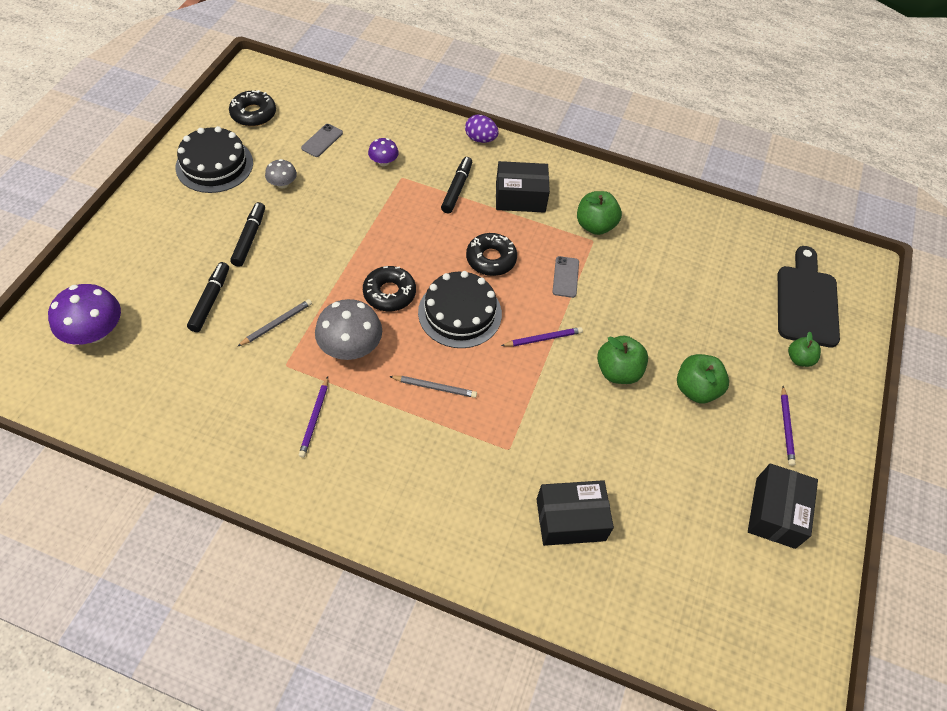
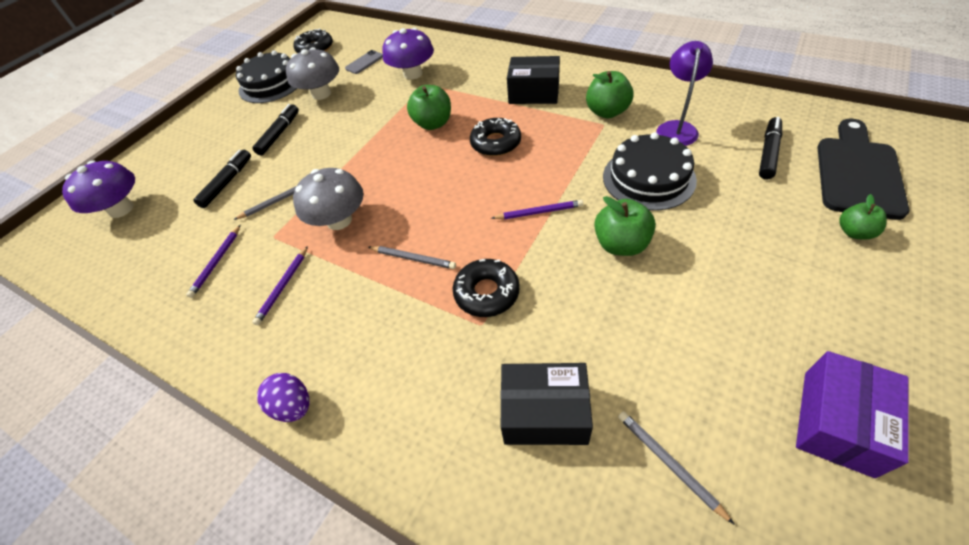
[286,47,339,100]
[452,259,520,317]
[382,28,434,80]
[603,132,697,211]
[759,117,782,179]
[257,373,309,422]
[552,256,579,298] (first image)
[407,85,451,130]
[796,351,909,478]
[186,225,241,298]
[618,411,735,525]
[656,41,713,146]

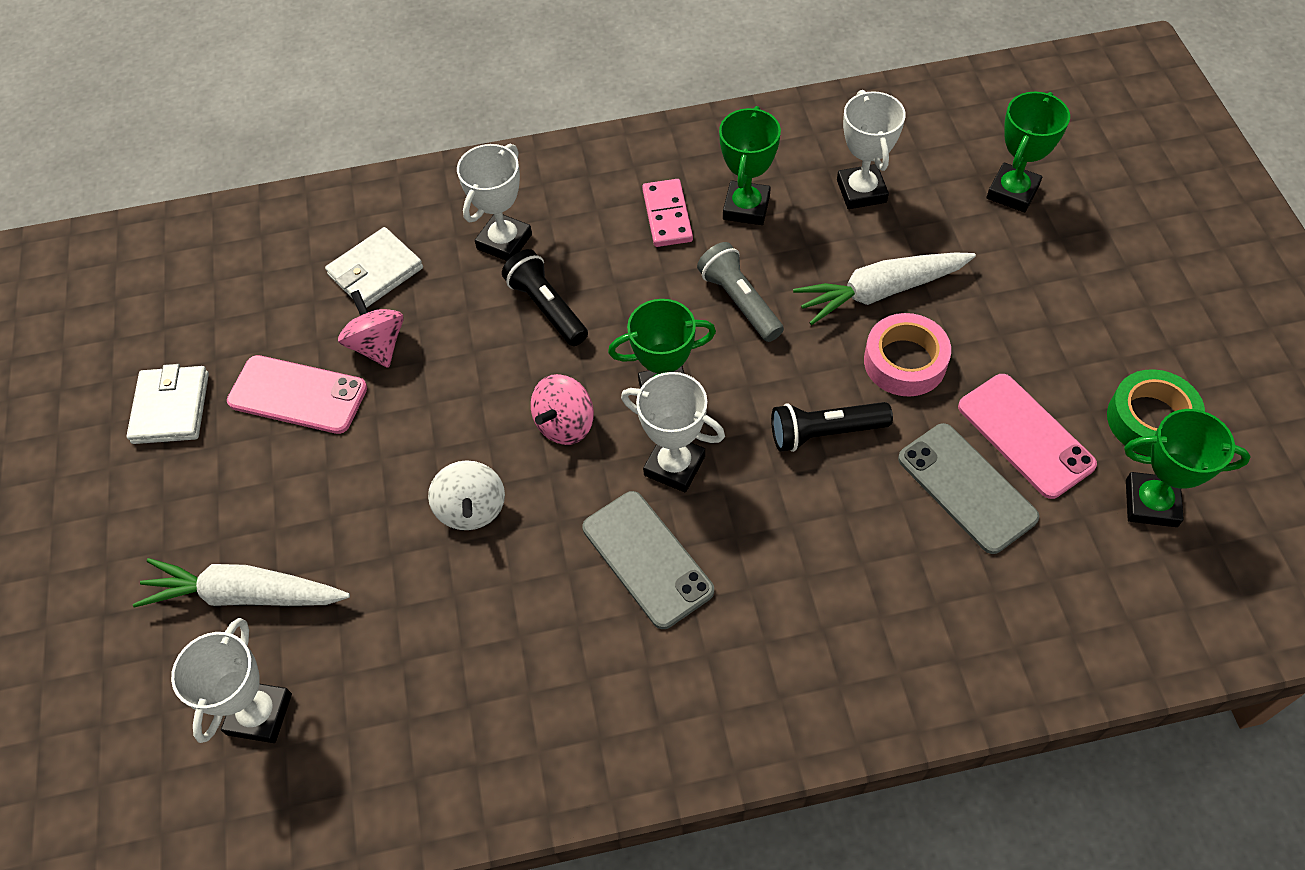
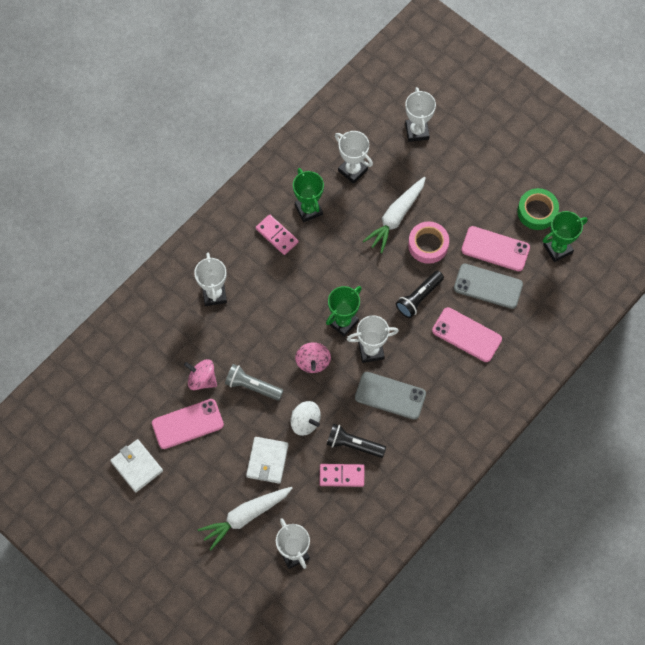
[246,437,289,484]
[326,424,386,458]
[225,364,284,401]
[405,87,436,142]
[320,464,364,487]
[432,307,502,362]

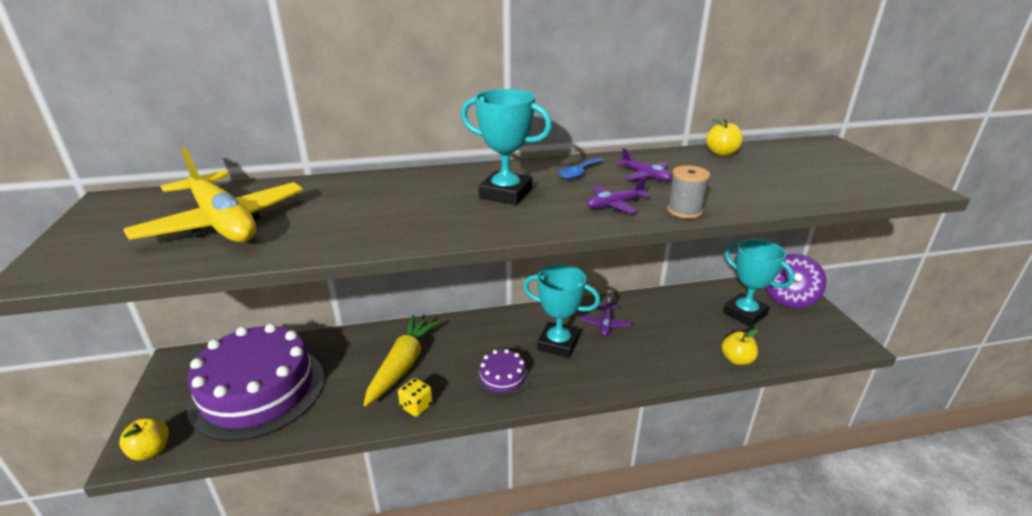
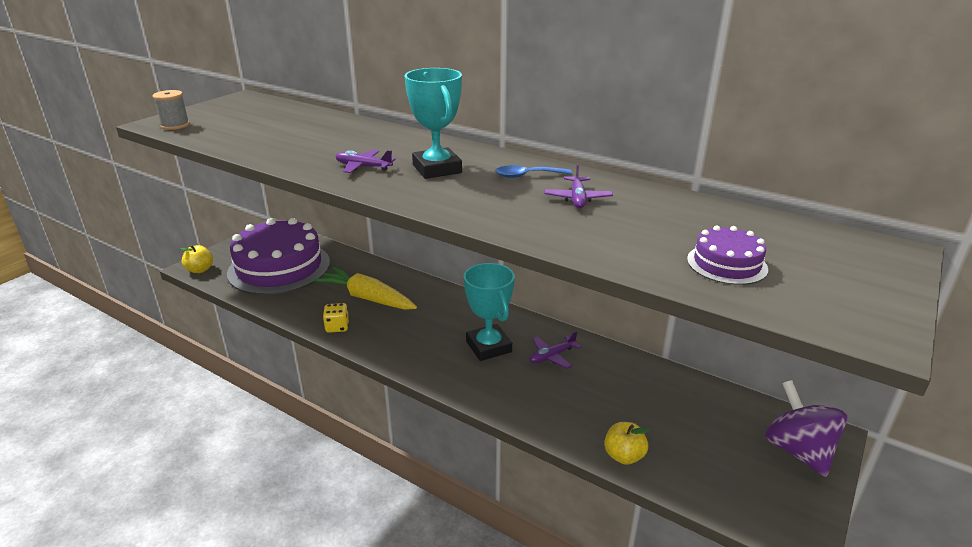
[123,147,303,242] (first image)
[314,267,417,310]
[687,225,768,285]
[335,150,396,173]
[152,90,190,130]
[706,119,743,156] (first image)
[723,239,795,327] (first image)
[765,380,848,477]

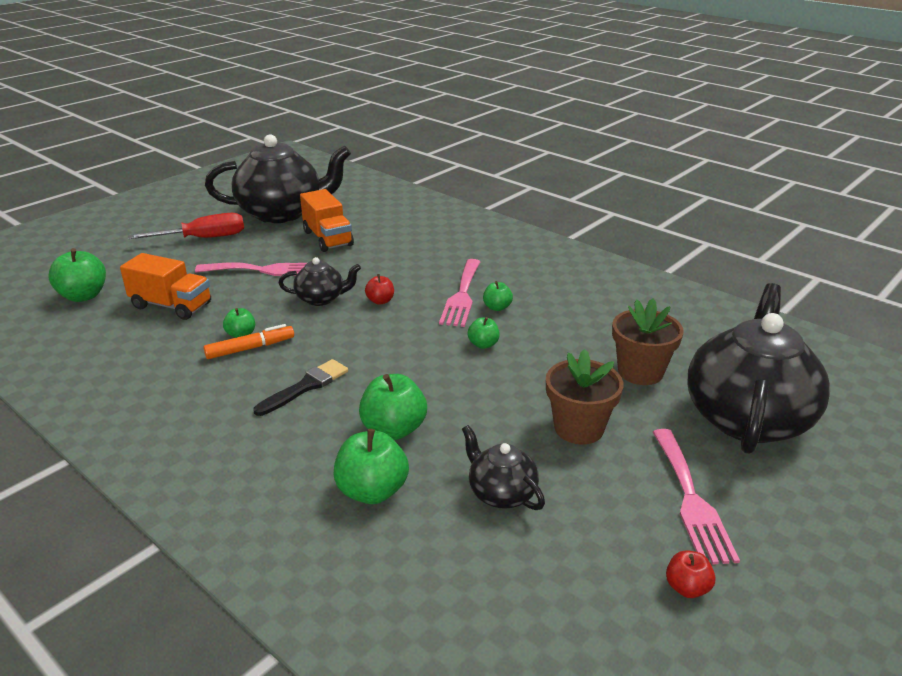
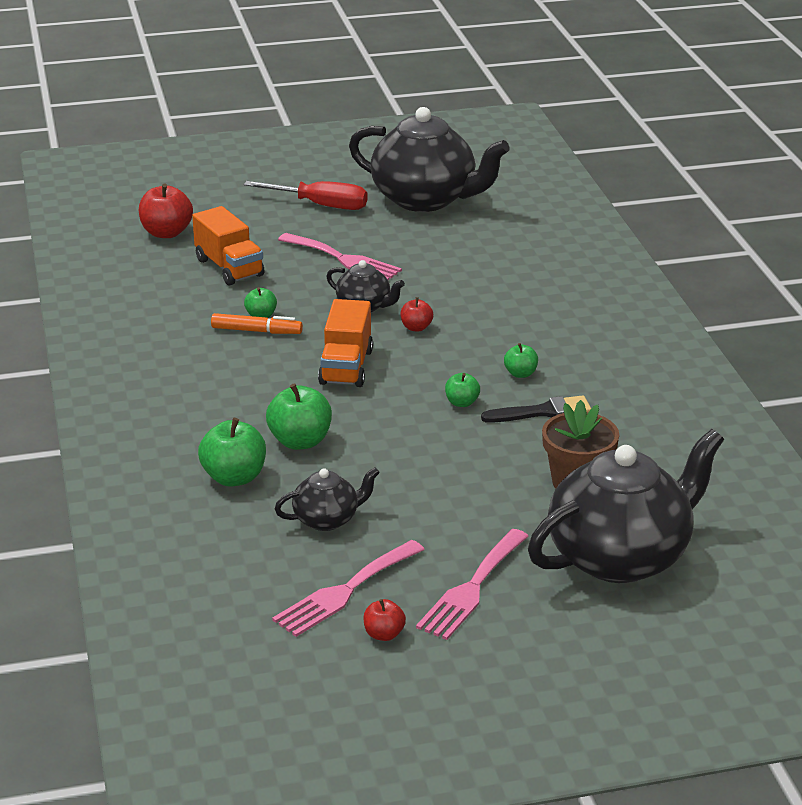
[139,184,193,238]
[481,396,591,423]
[318,299,373,387]
[272,540,425,637]
[275,467,380,531]
[546,349,623,444] (first image)

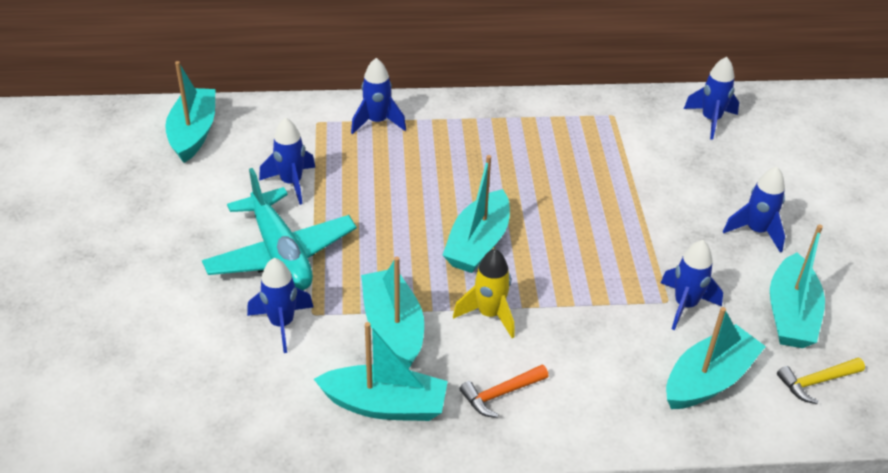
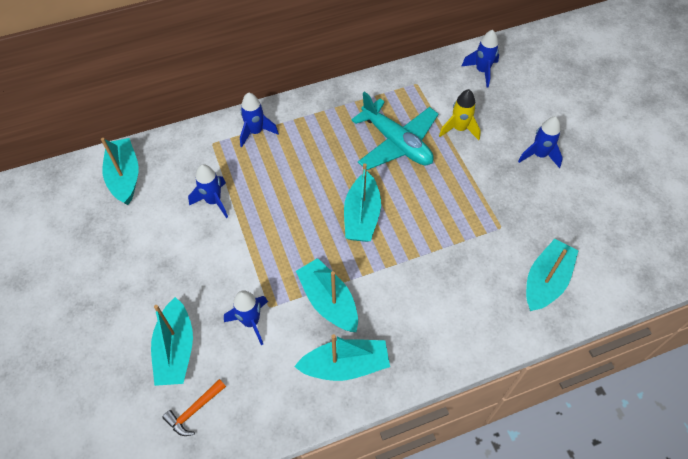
[351,91,438,170]
[439,89,481,140]
[162,379,226,436]
[661,240,723,330] (first image)
[151,297,193,386]
[777,358,865,404] (first image)

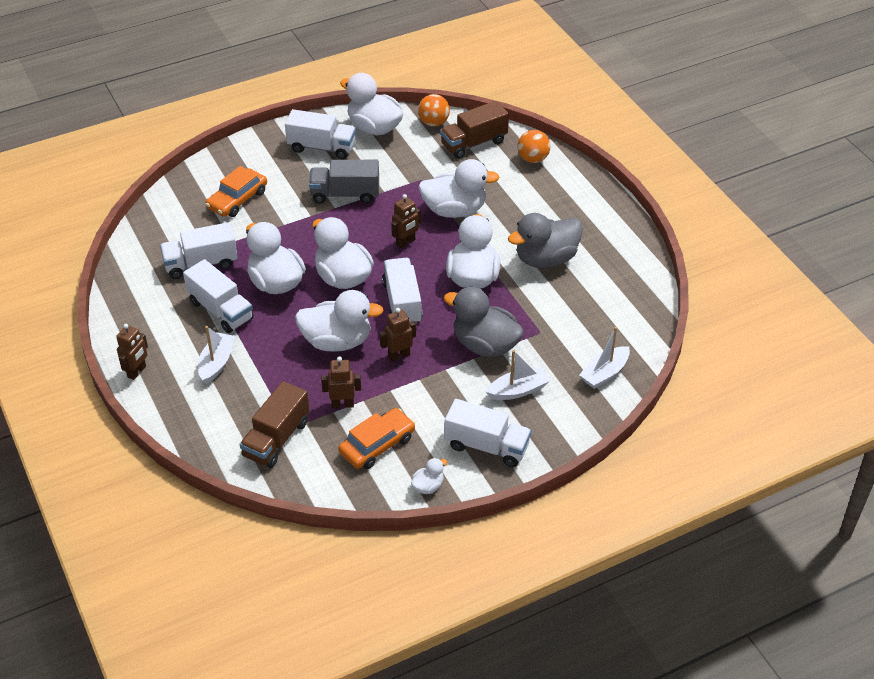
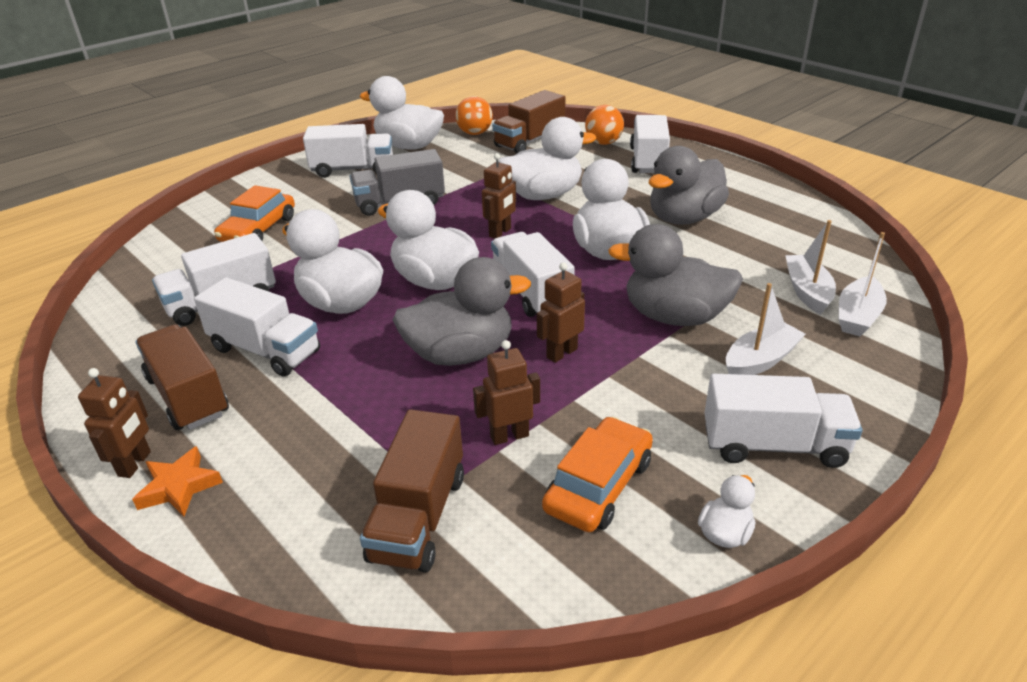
[785,220,836,315]
[392,257,531,366]
[132,446,223,516]
[136,324,229,430]
[630,115,670,173]

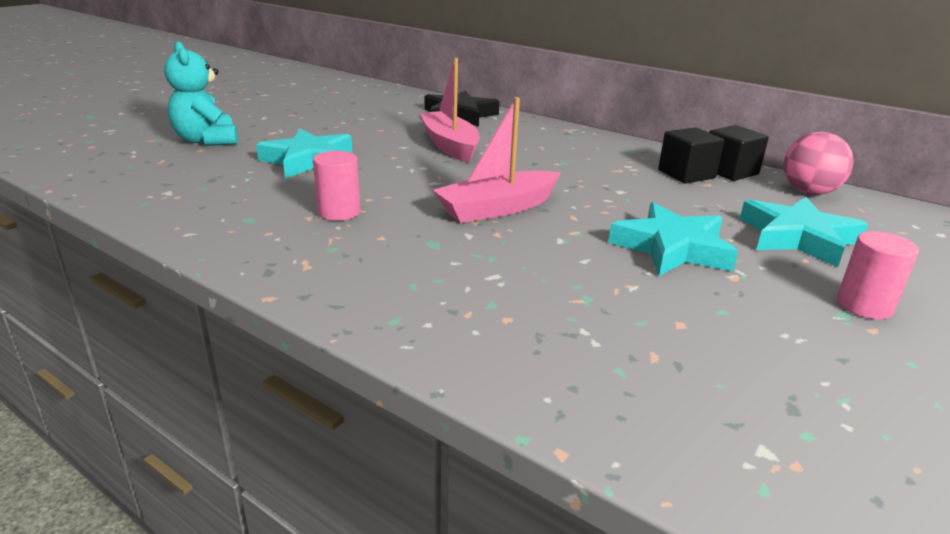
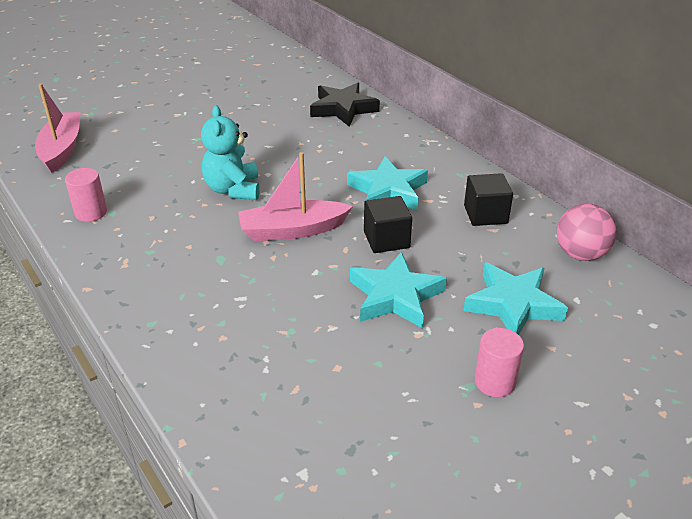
[201,105,260,200]
[347,156,428,210]
[65,168,107,222]
[35,83,81,173]
[364,196,412,253]

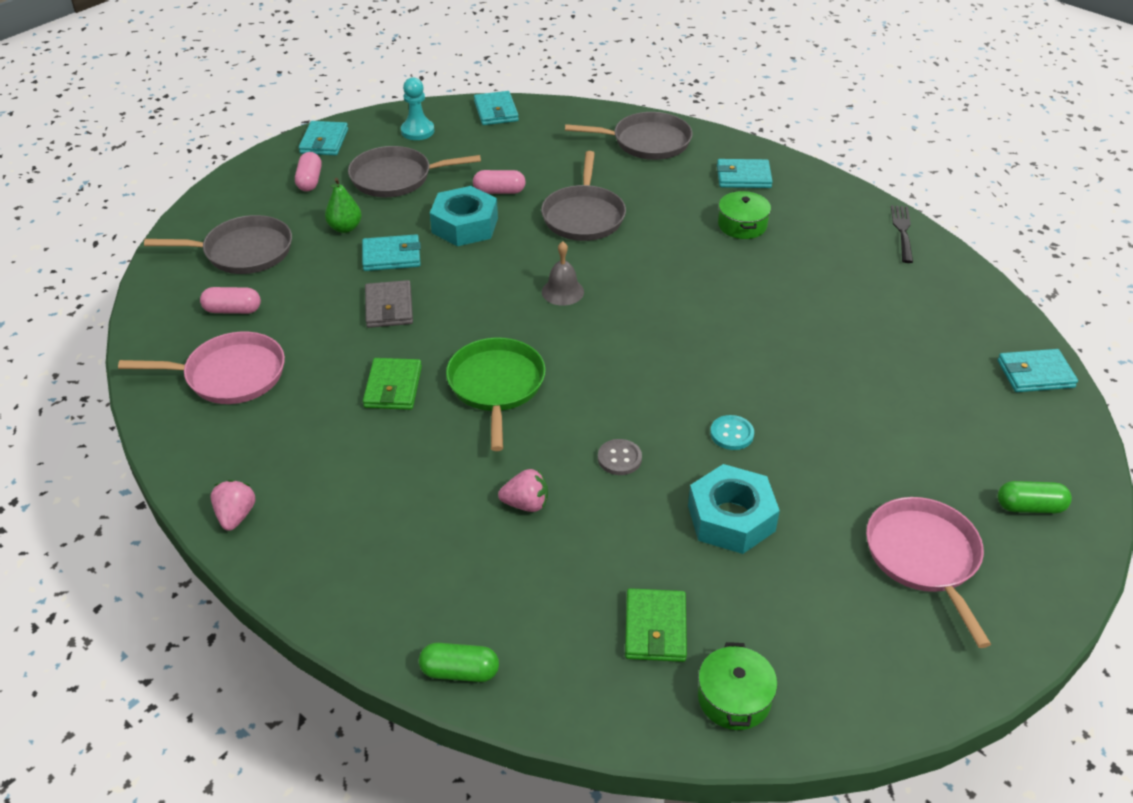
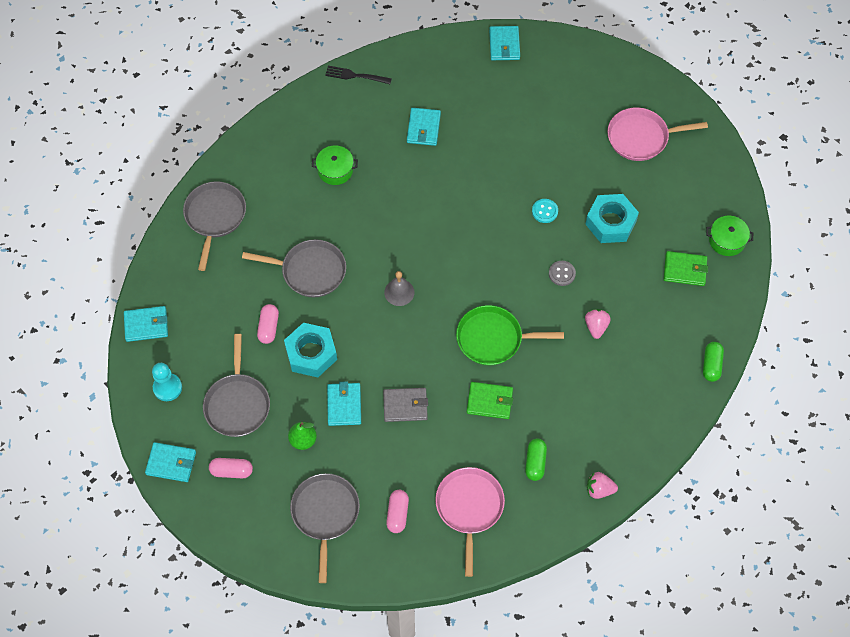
[407,108,441,146]
[525,438,547,481]

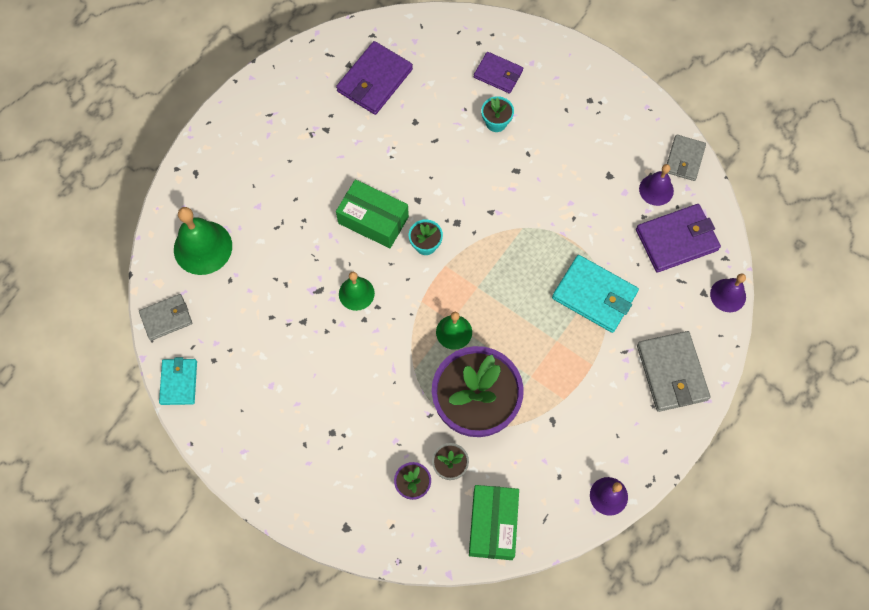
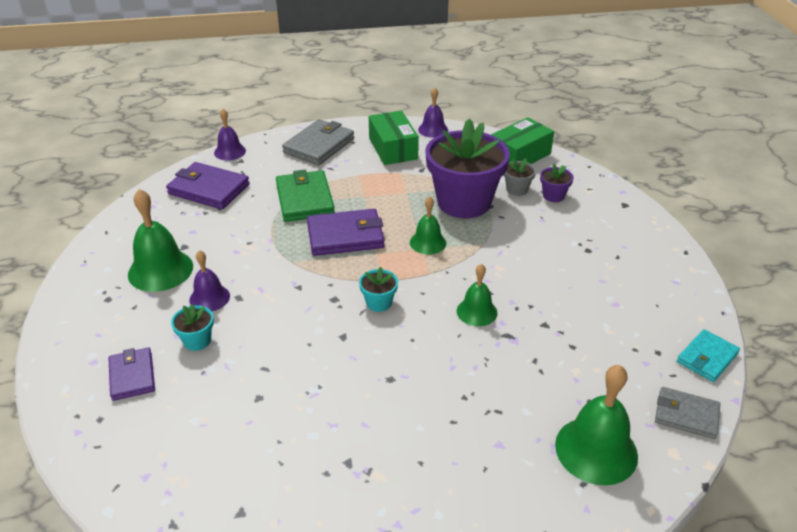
[307,209,385,256]
[369,111,419,165]
[276,170,335,222]
[189,250,230,311]
[667,134,706,181] (first image)
[128,189,193,292]

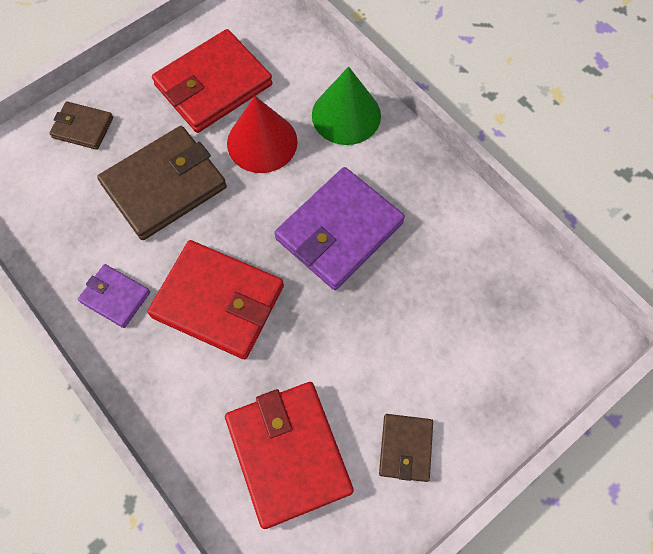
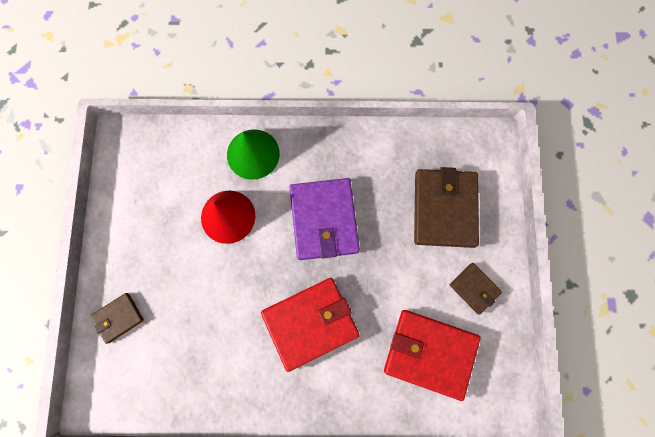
[78,264,150,328] (first image)
[414,167,479,248]
[152,29,273,133] (first image)

